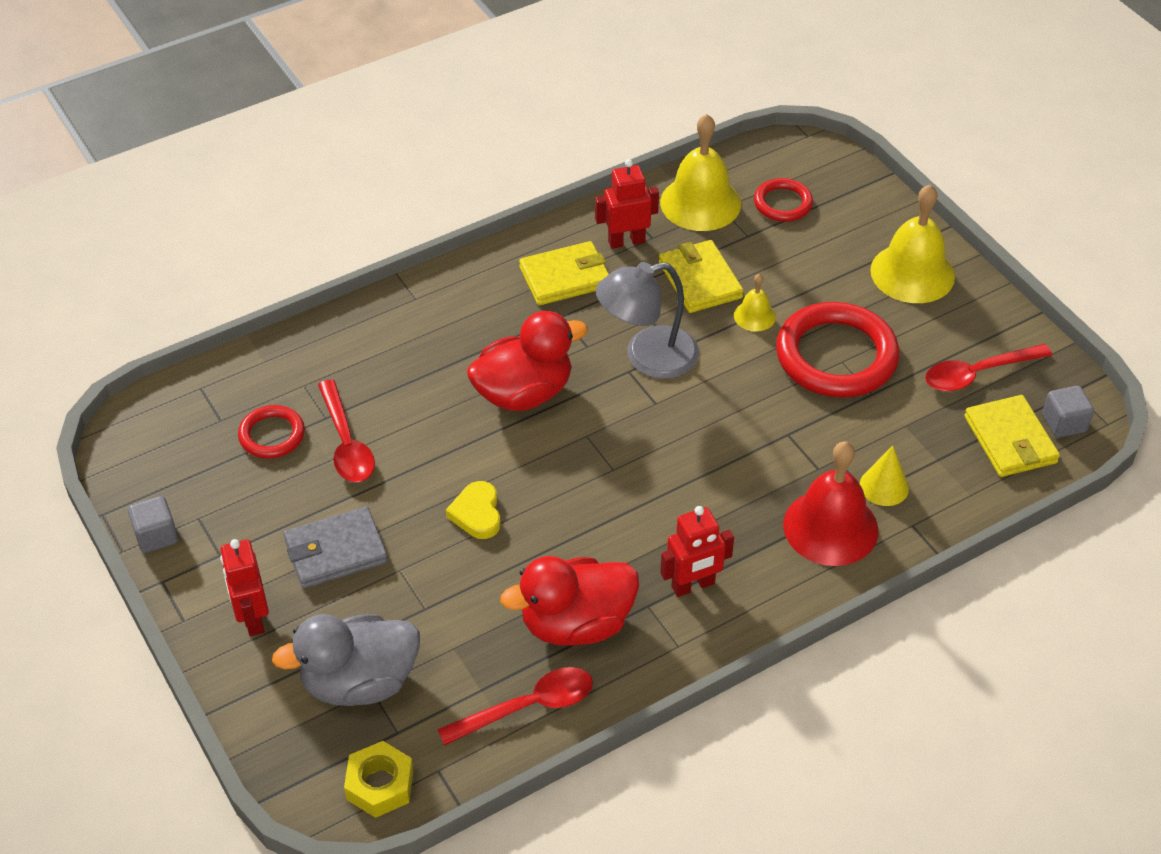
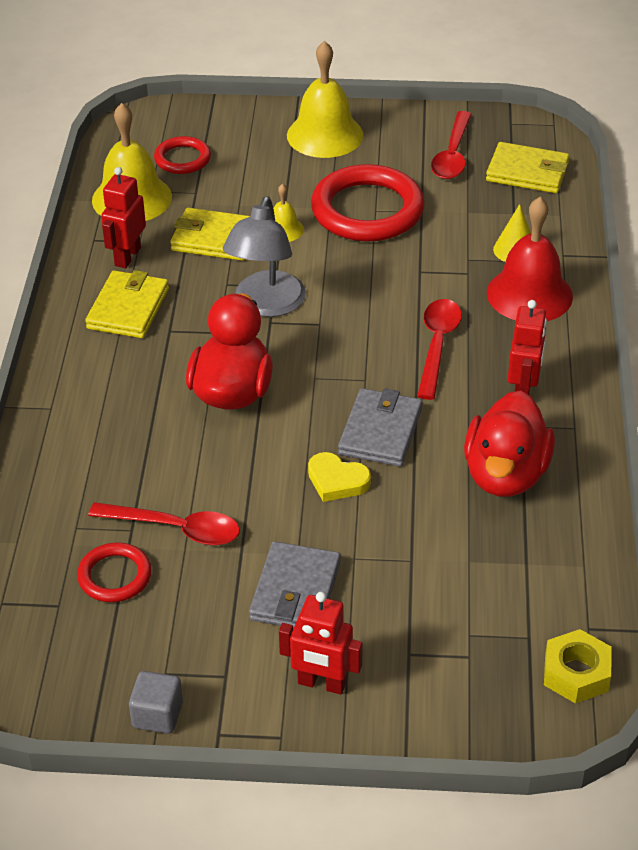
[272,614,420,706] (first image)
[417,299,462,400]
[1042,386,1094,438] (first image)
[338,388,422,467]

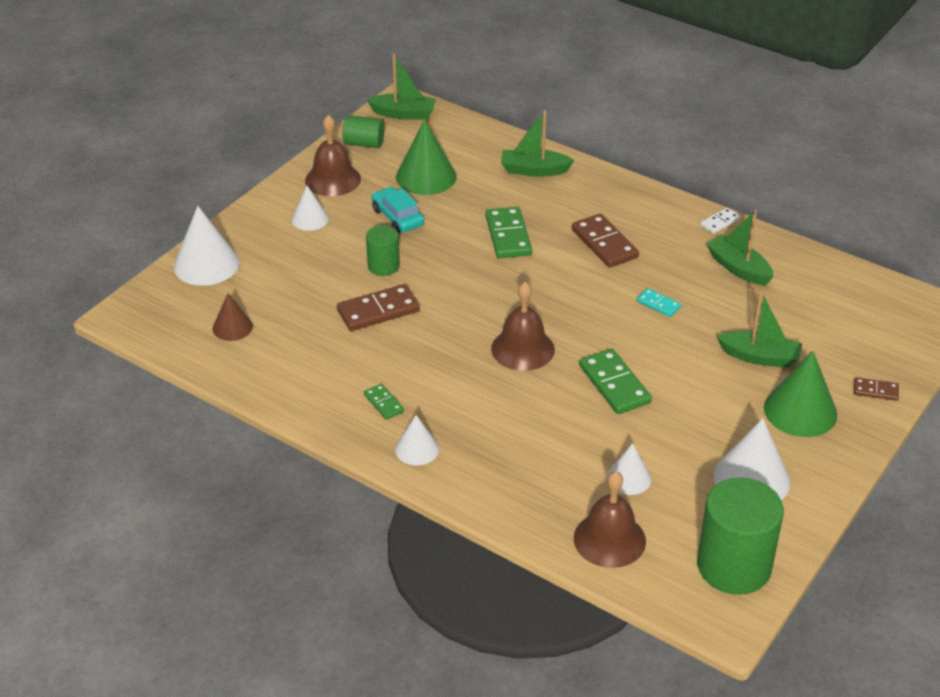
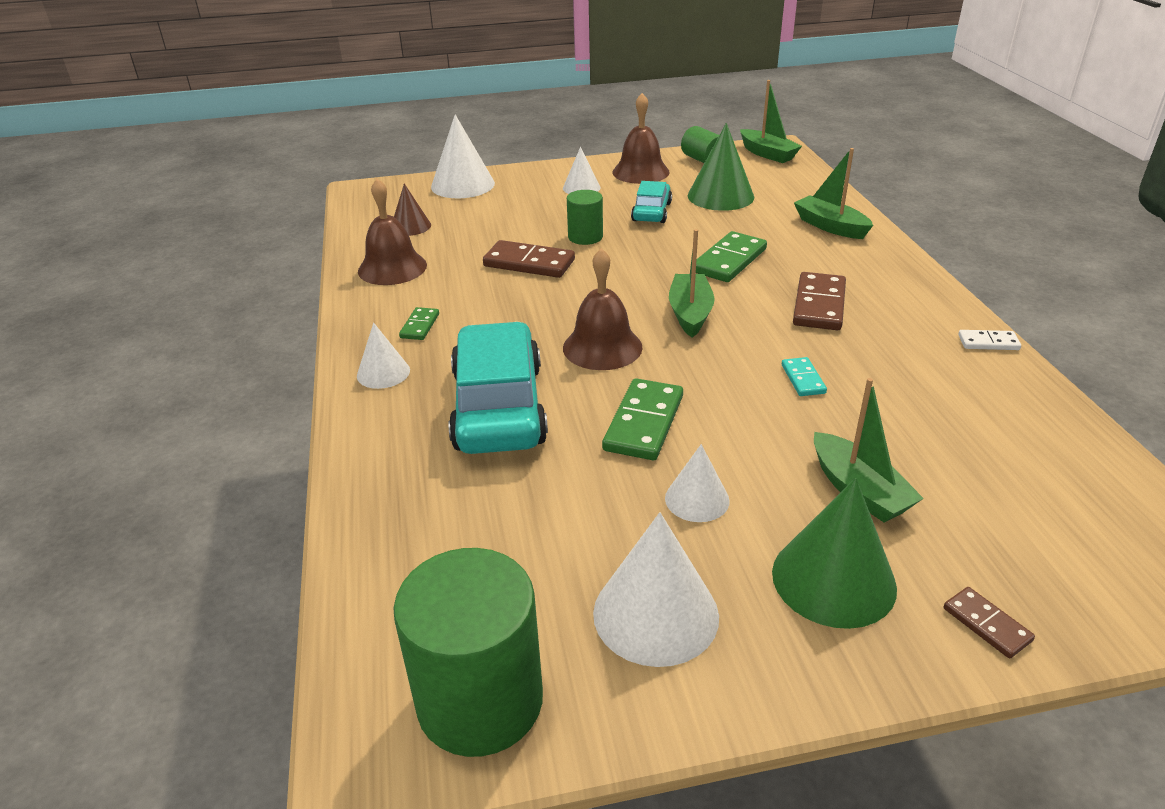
[358,179,427,285]
[665,444,730,522]
[669,229,715,337]
[448,322,548,454]

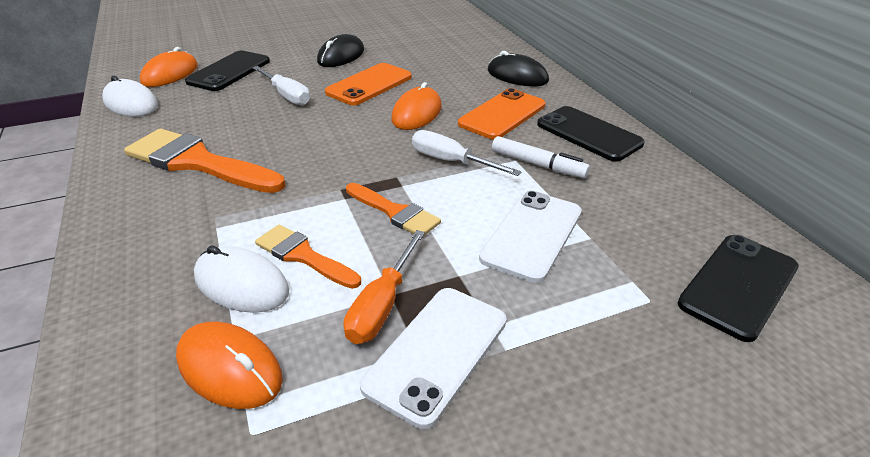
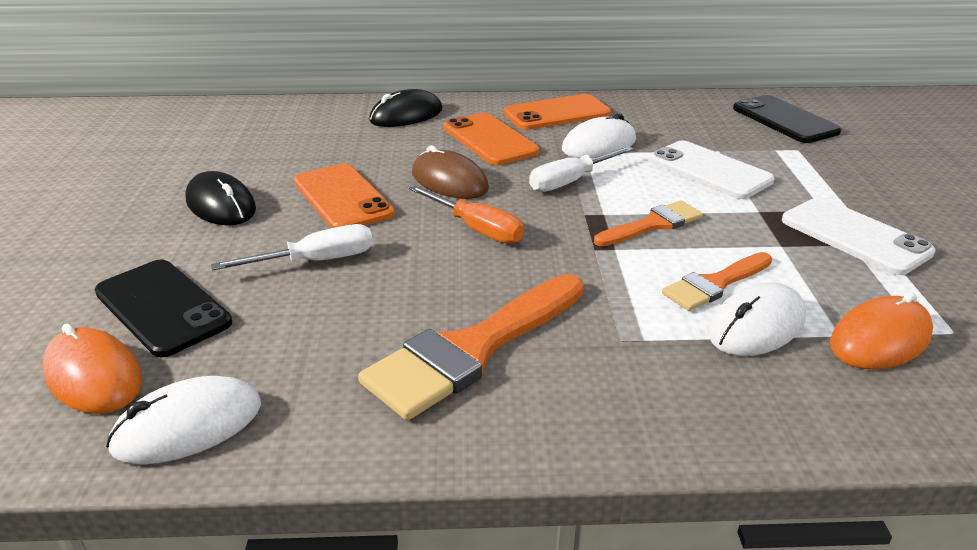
[409,185,524,244]
[412,145,489,199]
[562,113,636,158]
[504,94,611,130]

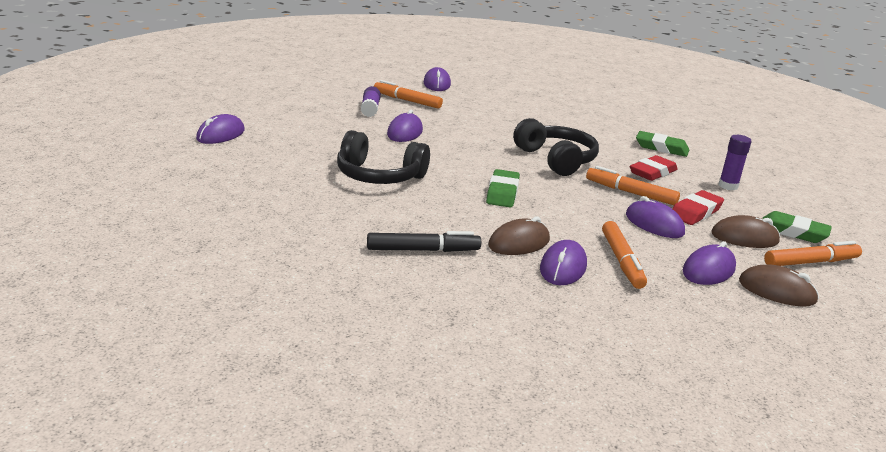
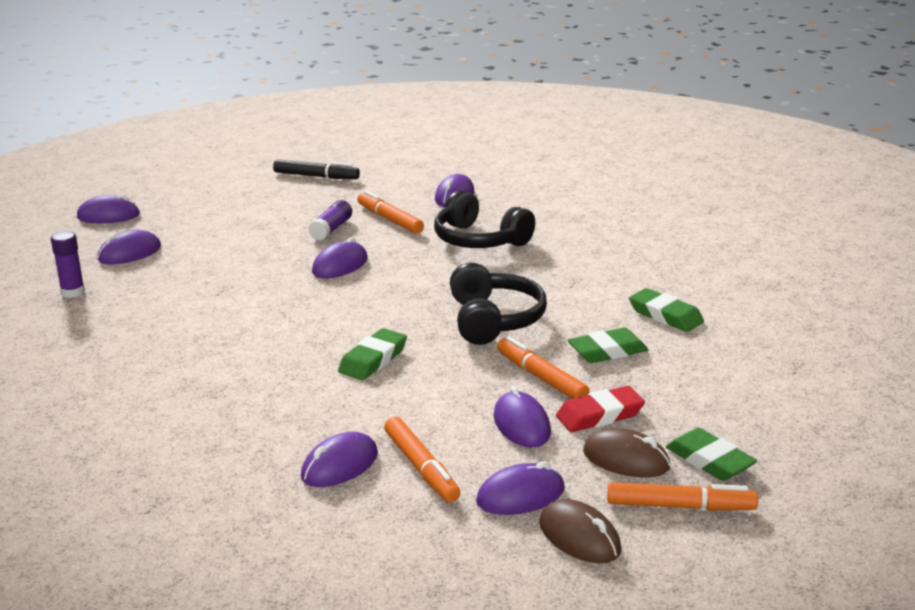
[434,190,535,248]
[273,159,360,179]
[488,216,550,255] (first image)
[384,417,460,503]
[568,328,648,363]
[51,231,85,298]
[77,194,140,223]

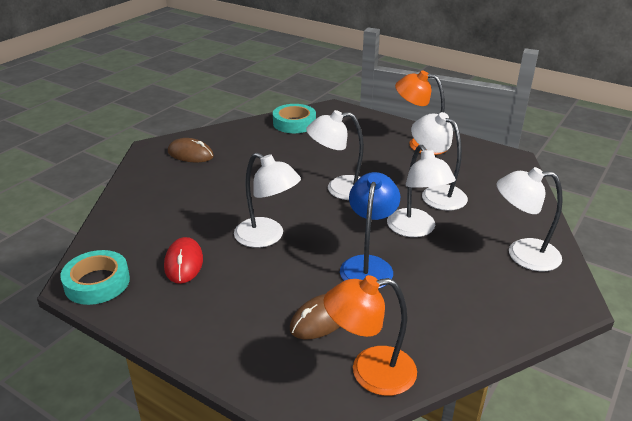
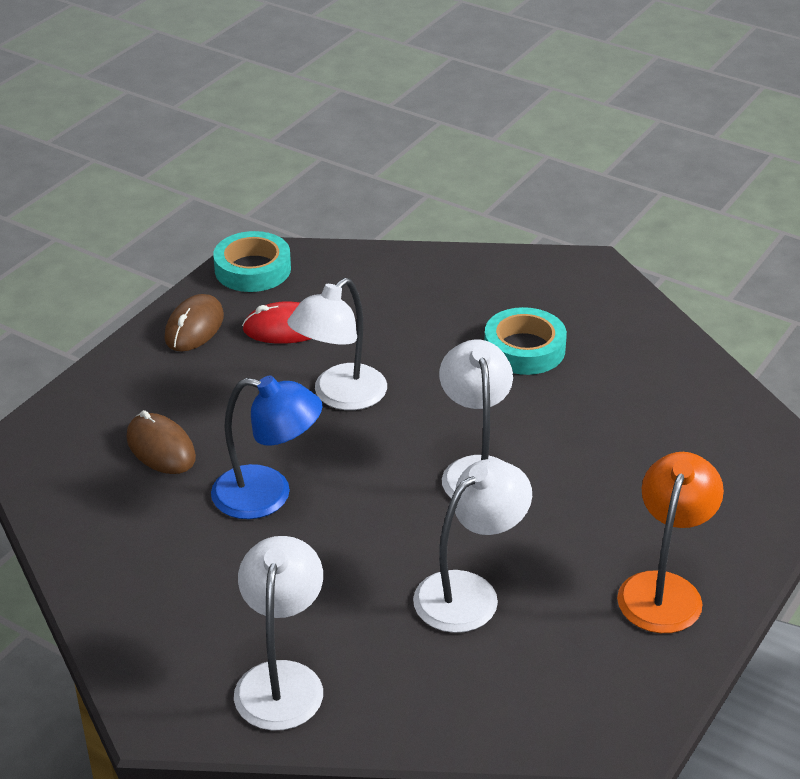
[164,294,224,352]
[484,307,567,375]
[323,275,417,396] (first image)
[387,145,456,237] (first image)

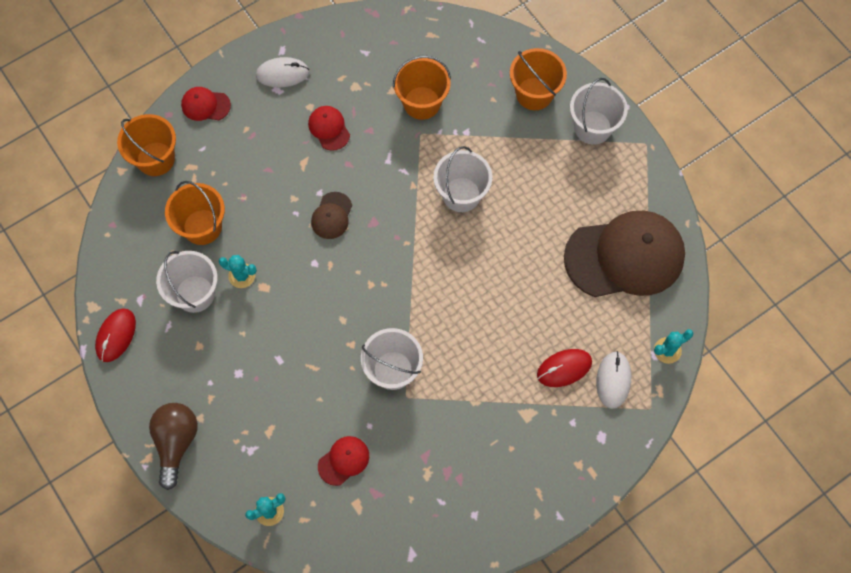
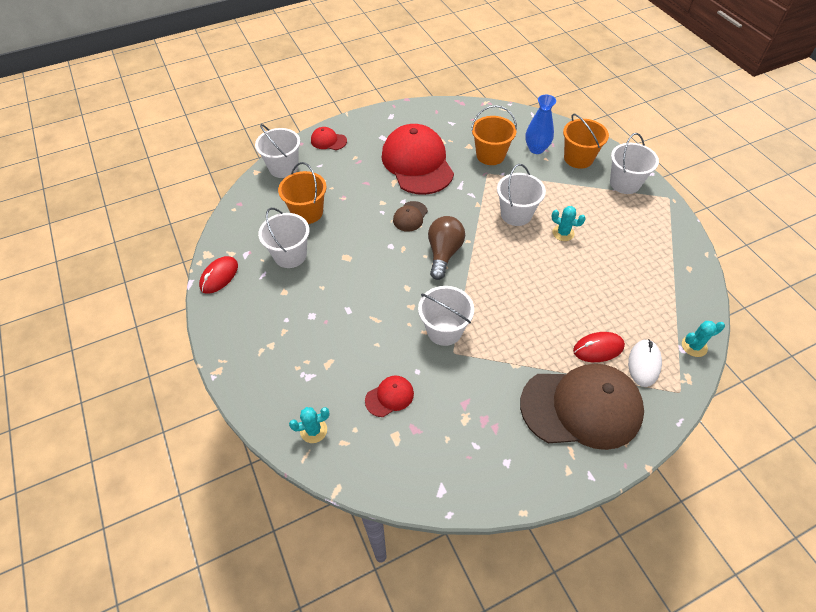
[255,124,300,178]
[428,216,465,280]
[552,206,586,241]
[256,57,309,87] (first image)
[382,124,454,195]
[520,364,644,450]
[525,95,556,154]

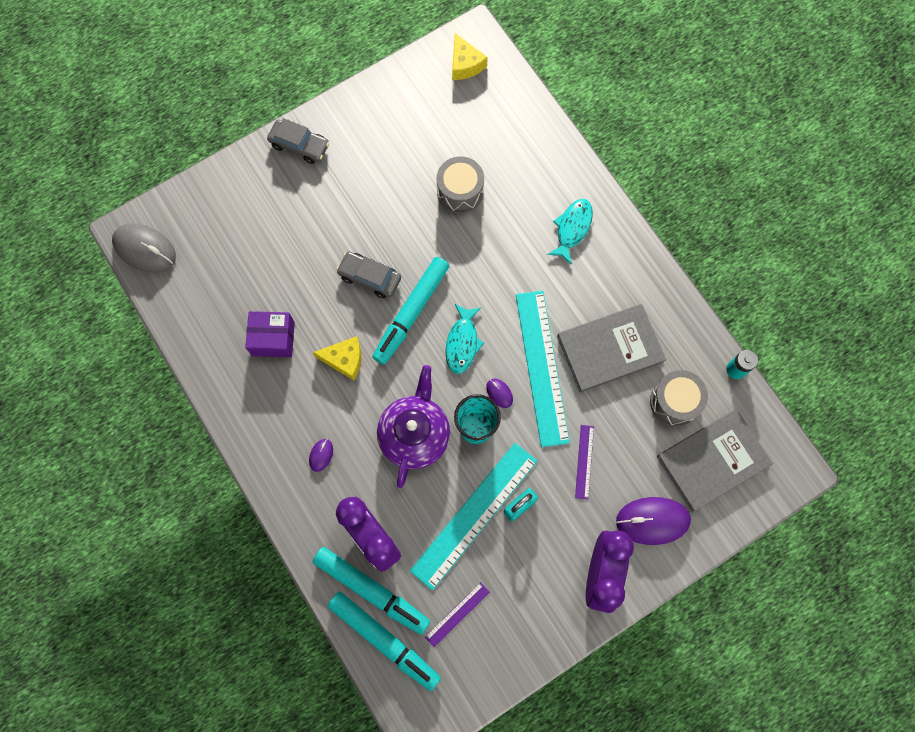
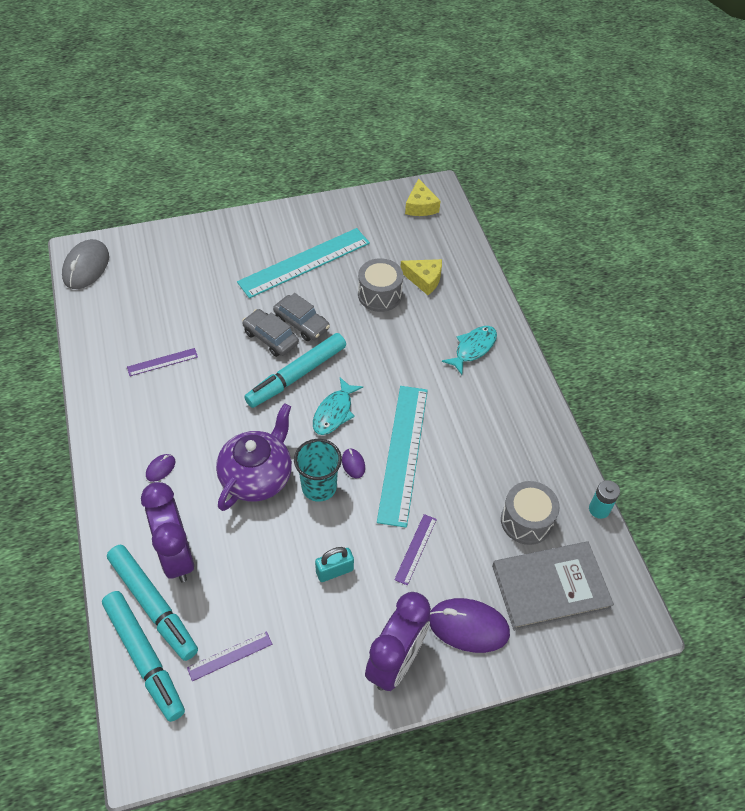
[62,239,109,289]
[127,348,198,376]
[273,293,330,341]
[400,259,442,295]
[237,228,370,298]
[557,304,666,393] (first image)

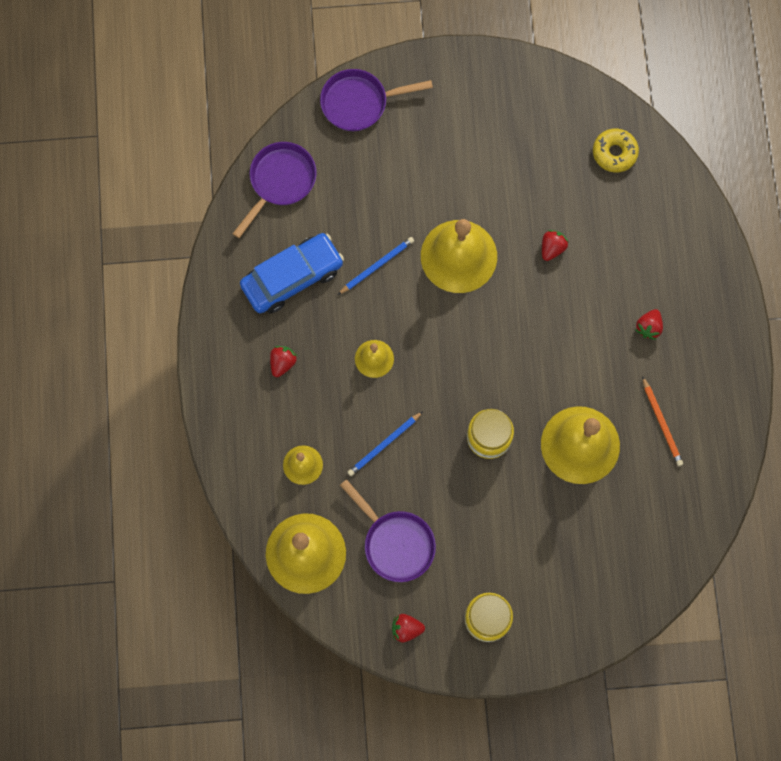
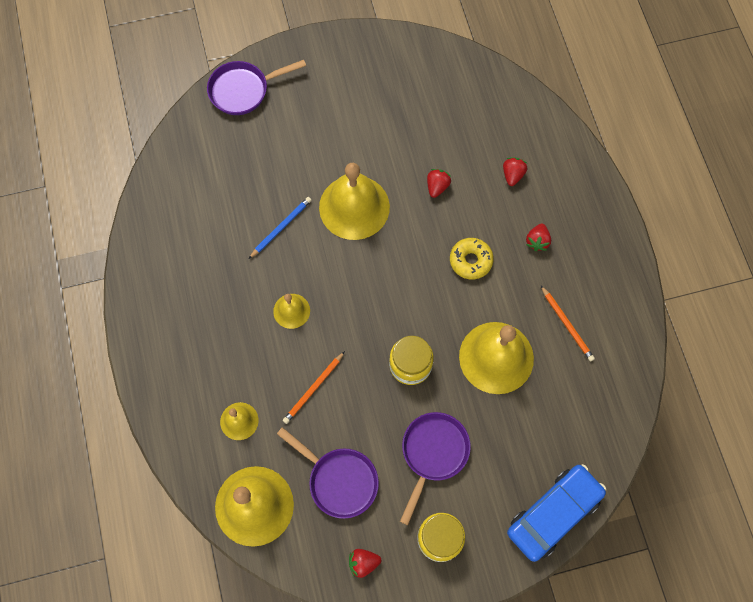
[400,412,471,525]
[507,464,606,562]
[503,157,527,186]
[283,351,345,424]
[450,238,494,280]

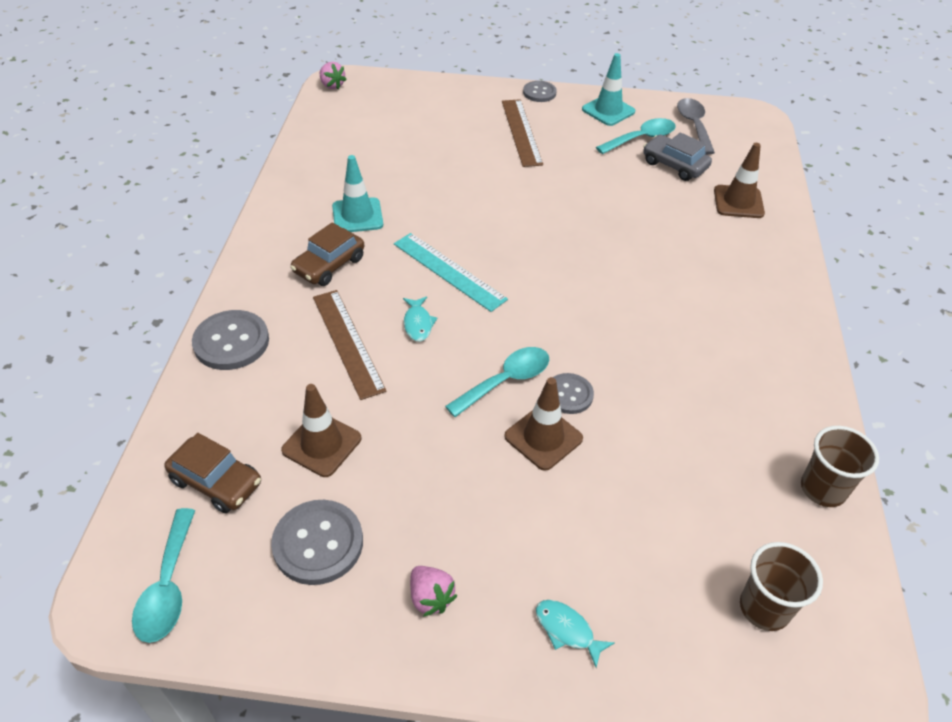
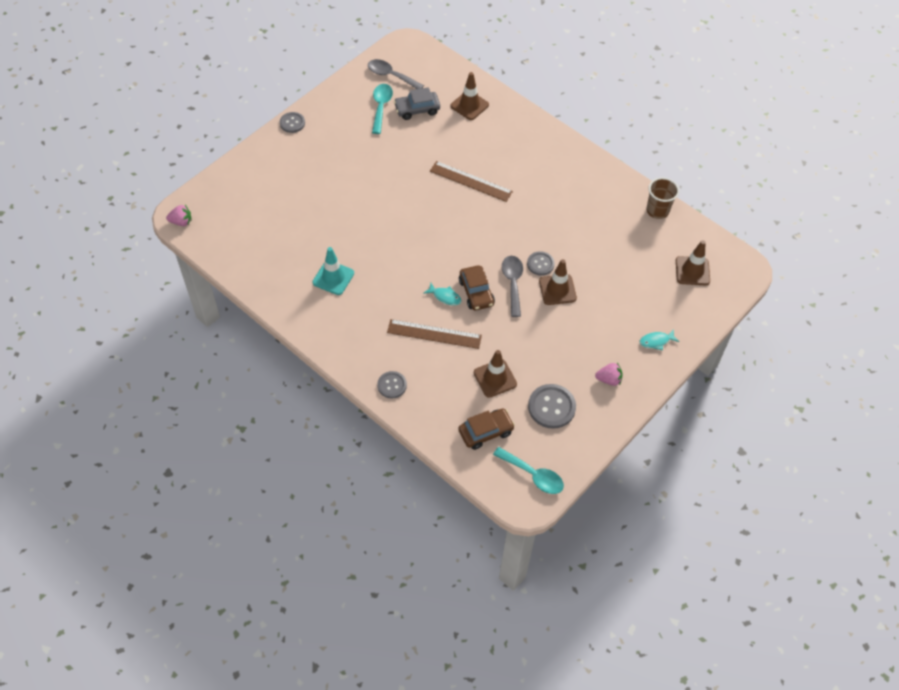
[377,371,407,399]
[459,265,495,311]
[394,233,508,312] (first image)
[502,256,523,317]
[430,161,513,202]
[582,53,635,126] (first image)
[676,240,710,286]

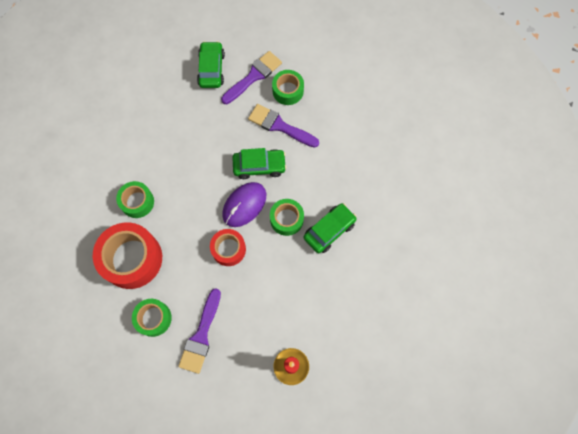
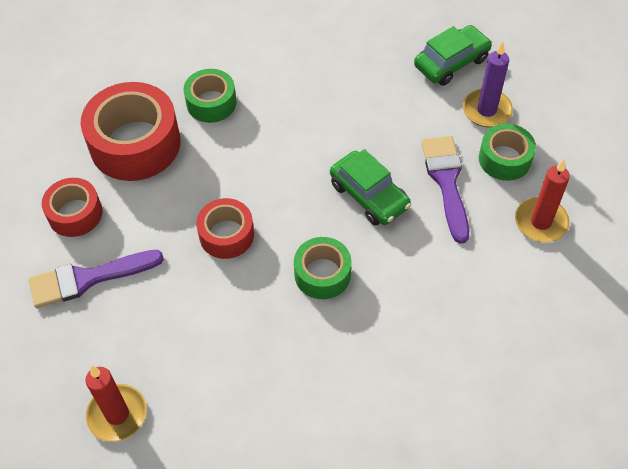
[42,178,102,237]
[463,42,513,127]
[222,182,266,227] (first image)
[304,203,357,253] (first image)
[515,159,570,242]

